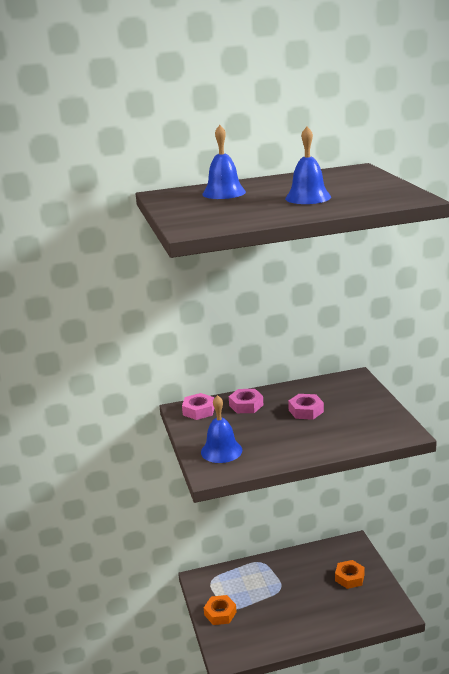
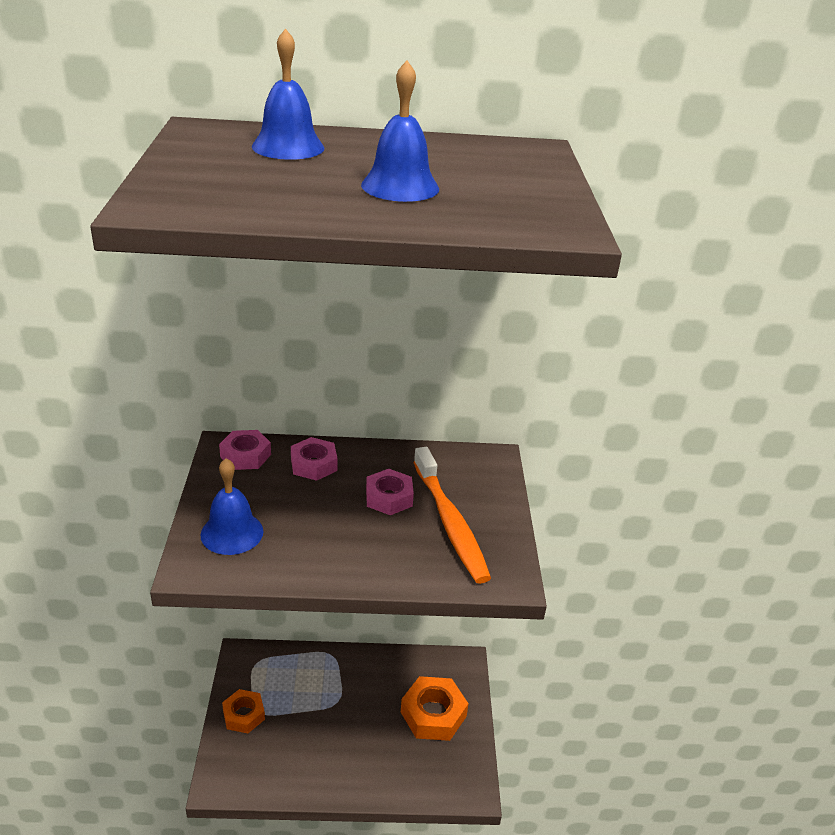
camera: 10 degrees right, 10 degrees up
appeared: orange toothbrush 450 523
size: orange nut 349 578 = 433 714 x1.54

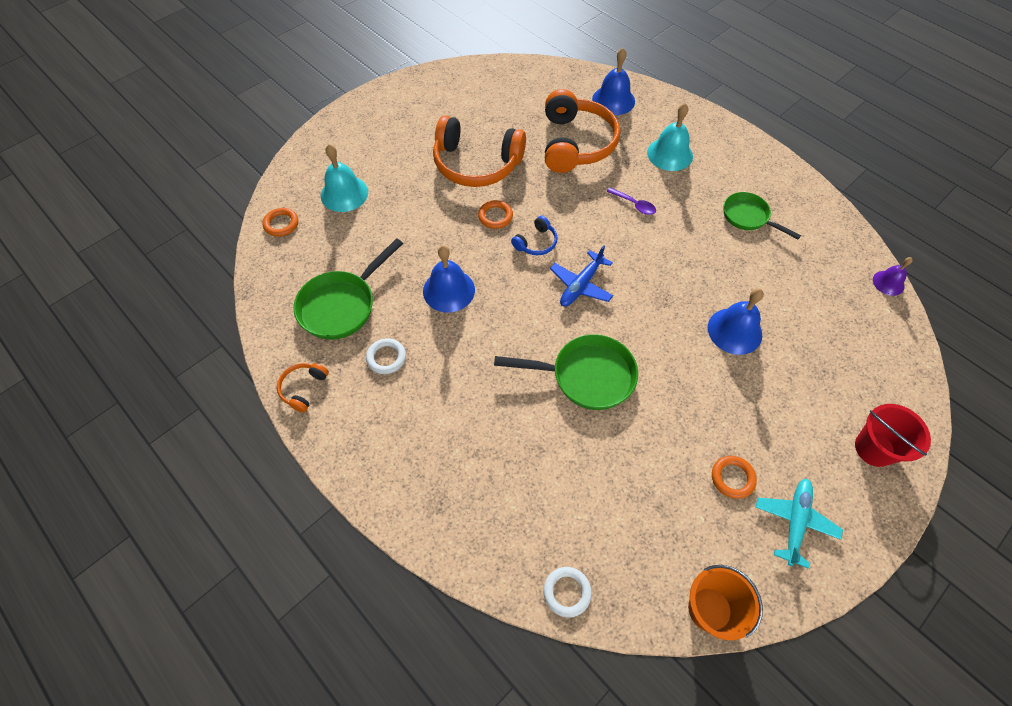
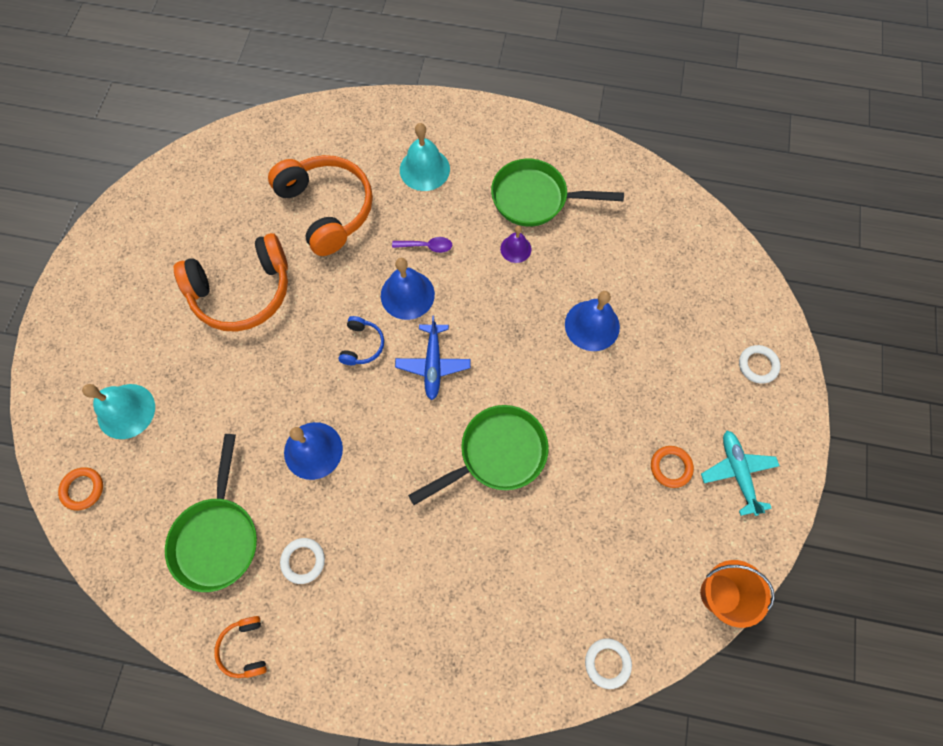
camera: 35 degrees left, 10 degrees up
missing: orange ring 495 216
relocated: blue bell 613 100 to 407 294; purple bell 888 283 to 515 249
exchanged: red bucket 874 448 to white ring 758 365
size: green pan 748 217 = 535 198 x1.53

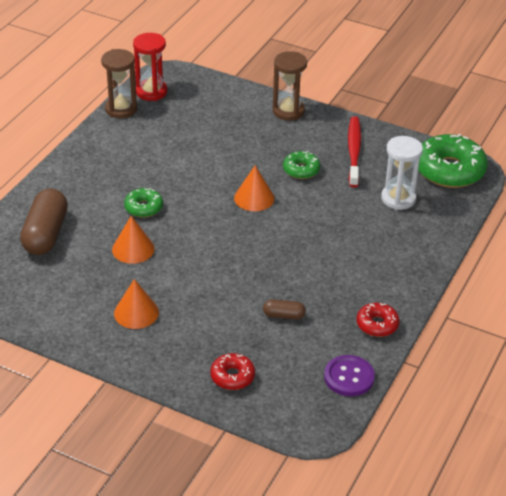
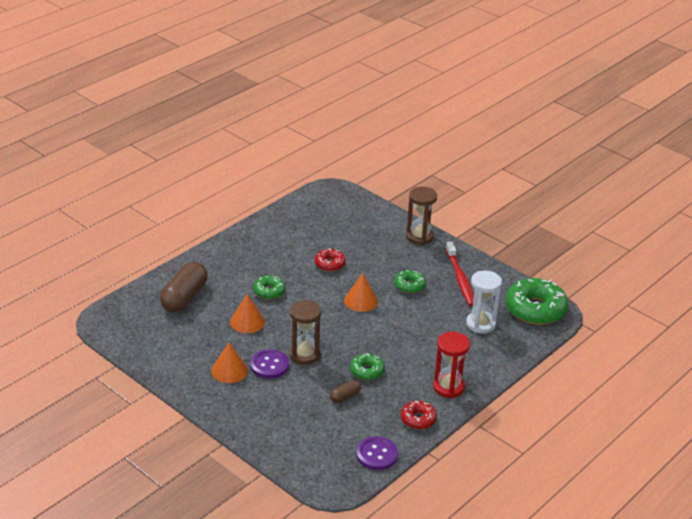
camera: 15 degrees right, 5 degrees down
appeared: purple button 269 365; green donut 367 371
relocated: brown hourglass 121 109 to 304 355; red hourglass 151 92 to 448 387; red donut 232 376 to 330 264
spun: brown capsule 283 315 = 345 396 60 degrees counterclockwise; red toothbrush 354 151 = 460 279 150 degrees clockwise

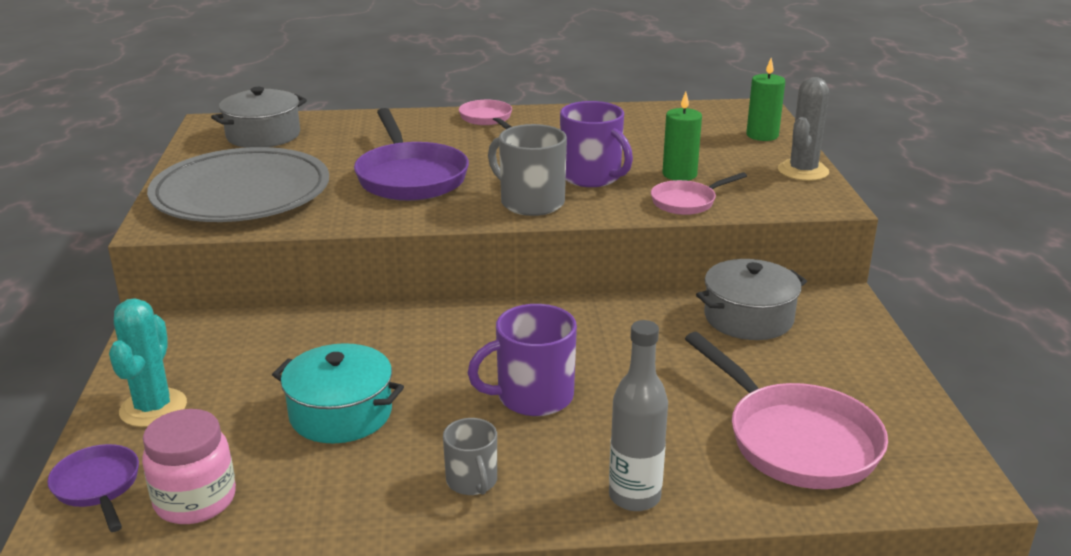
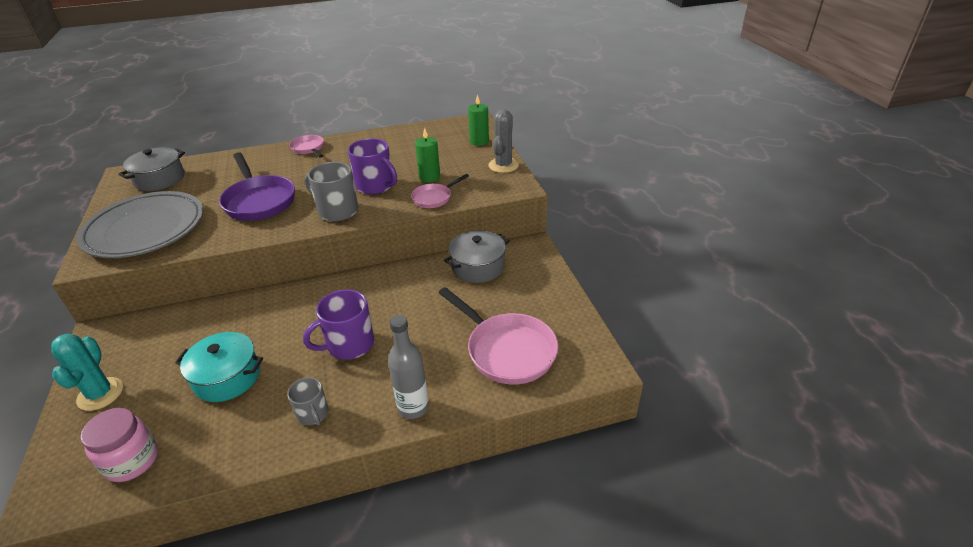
camera: 10 degrees left, 10 degrees up
missing: purple pan 98 486

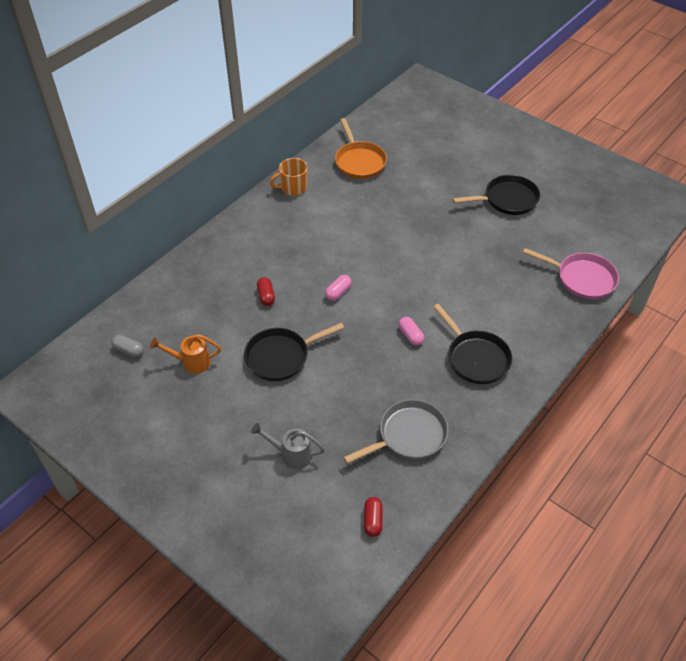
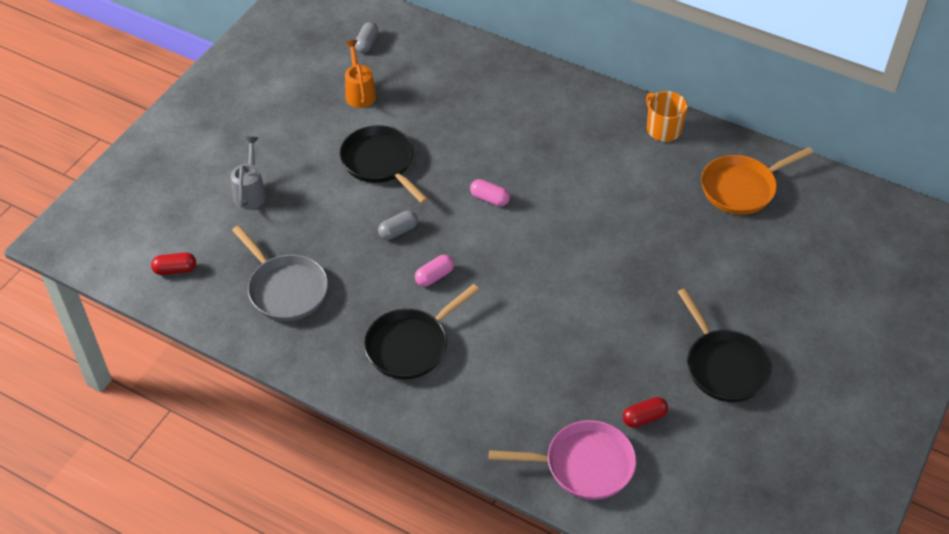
camera: 80 degrees right, 0 degrees up
appeared: grey capsule 398 231
relocated: red capsule 266 296 to 644 417
spun: pink pan 582 278 = 583 465 105 degrees counterclockwise

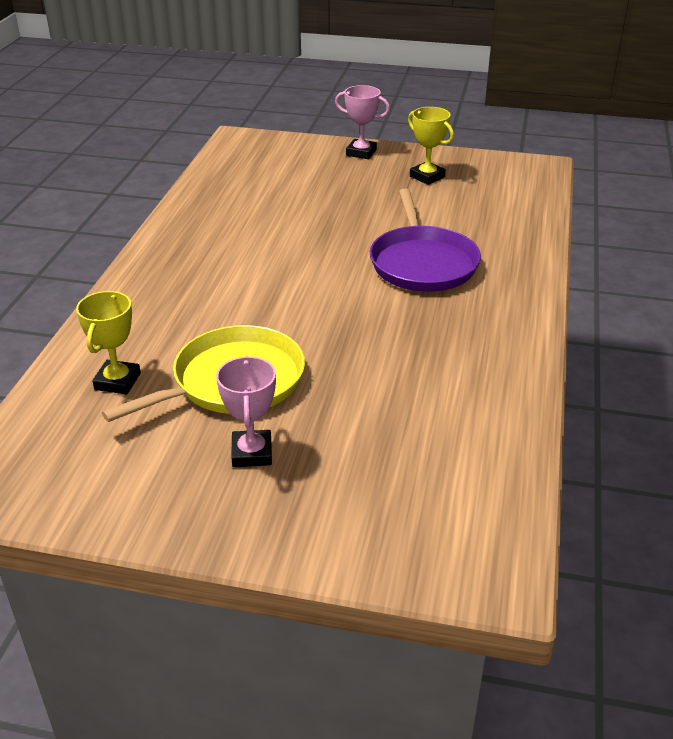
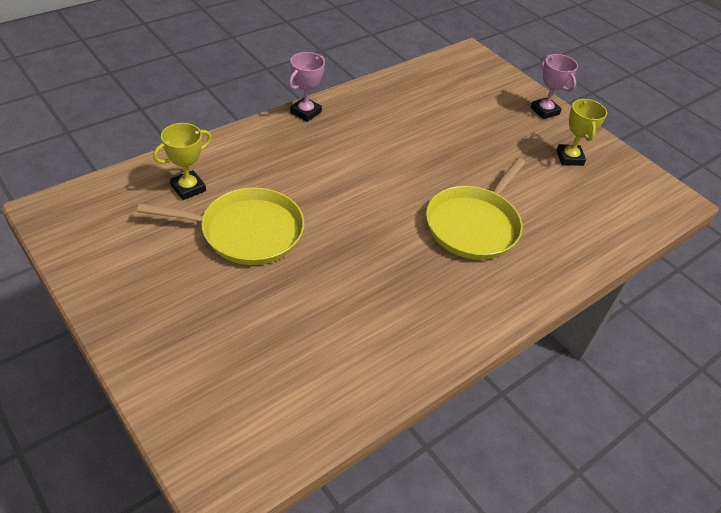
camera: 35 degrees right, 10 degrees up
relocated: pink trophy 252 453 to 305 112
colour: purple pan 422 263 to yellow pan 474 225

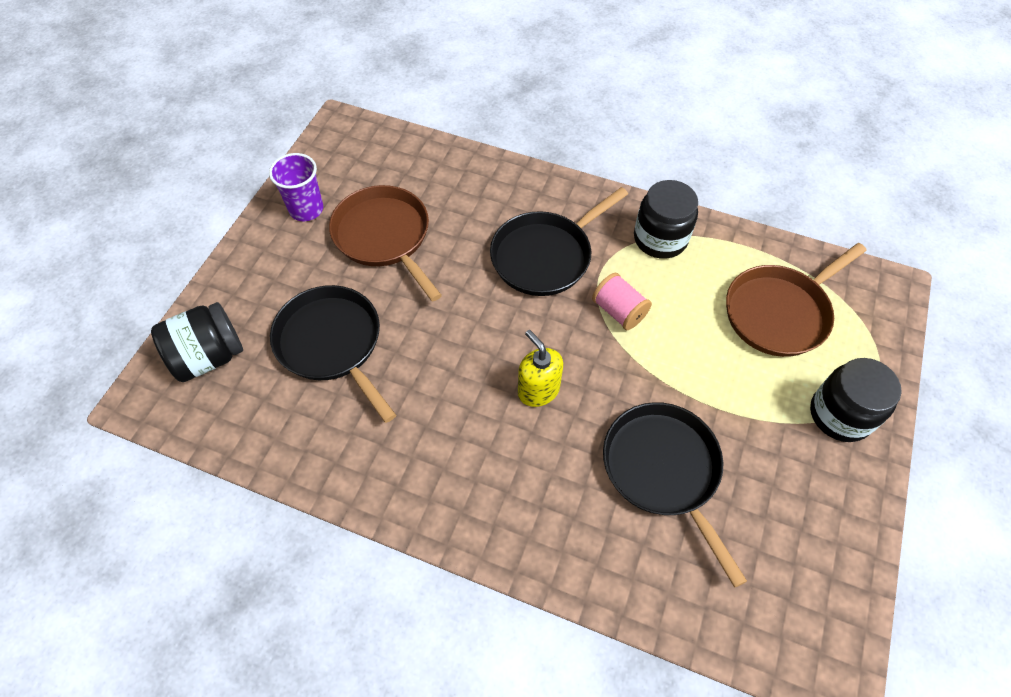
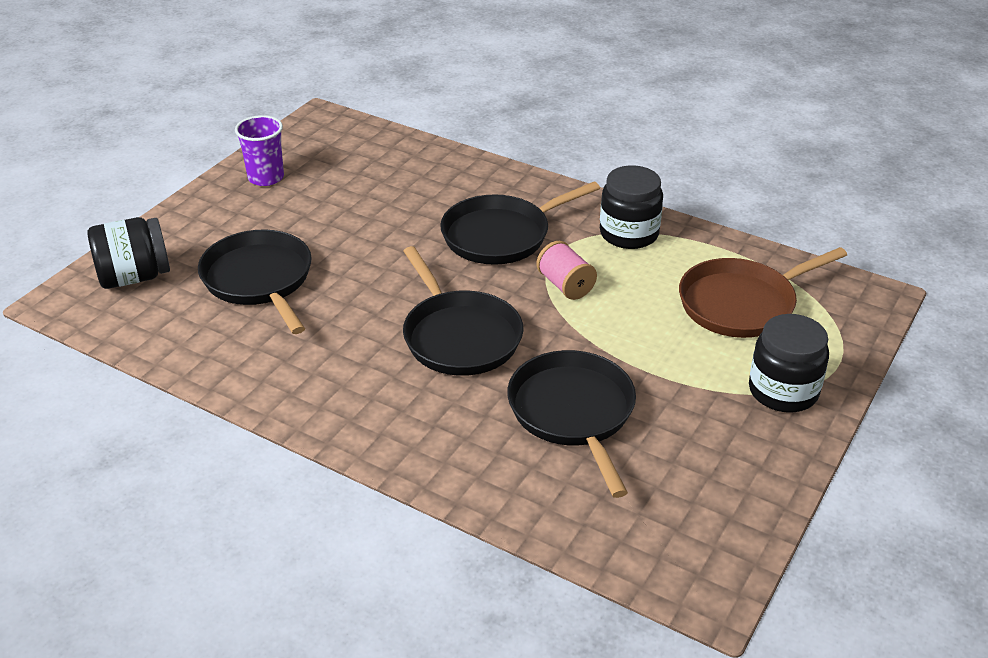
camera: 10 degrees right, 20 degrees down
missing: brown pan 384 236
exchanged: yellow soap dispenser 538 390 to black pan 460 336

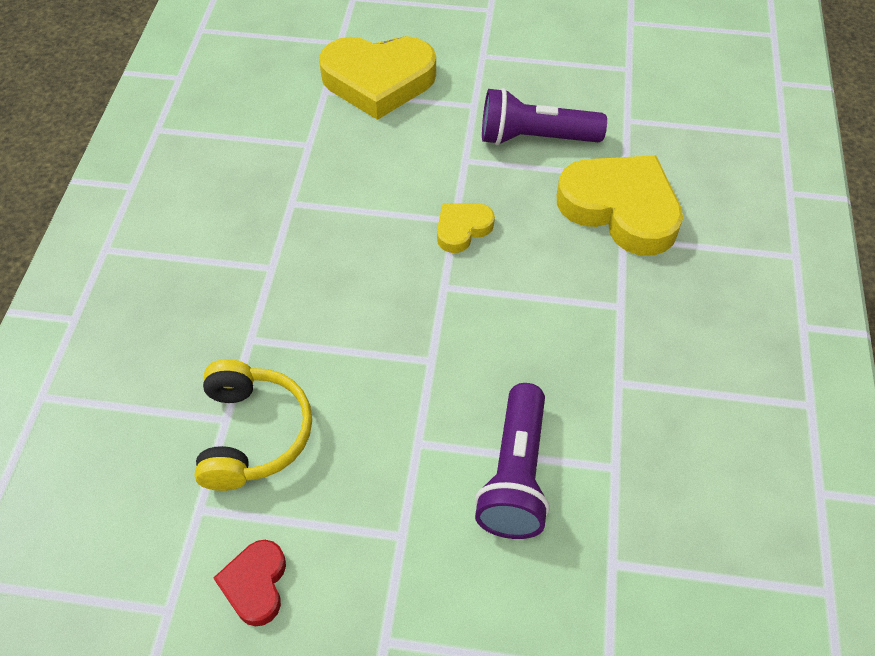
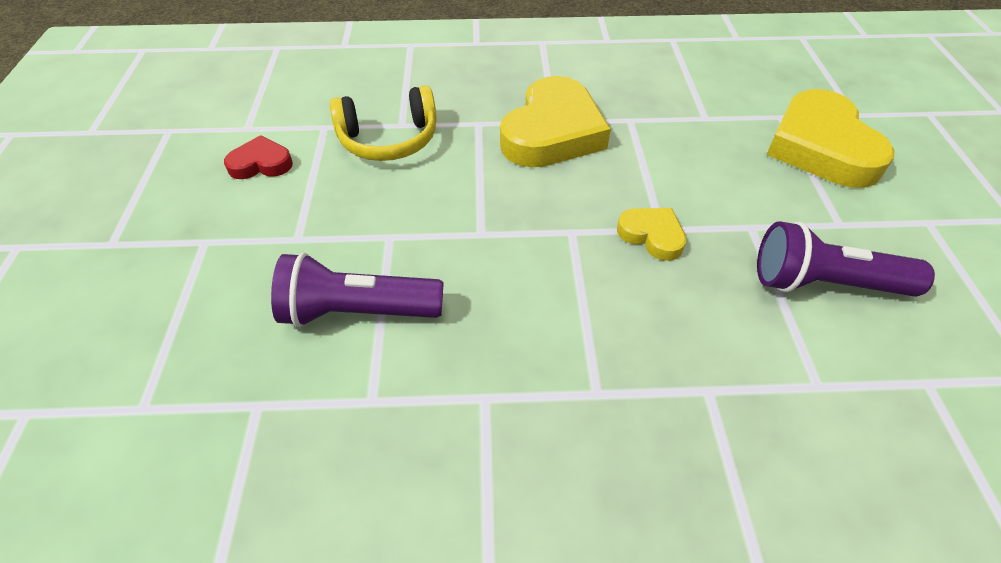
camera: 80 degrees right, 5 degrees down
relocated: yellow heart 621 209 to 552 132
spun: purple flashlight 535 138 = 824 283 75 degrees counterclockwise

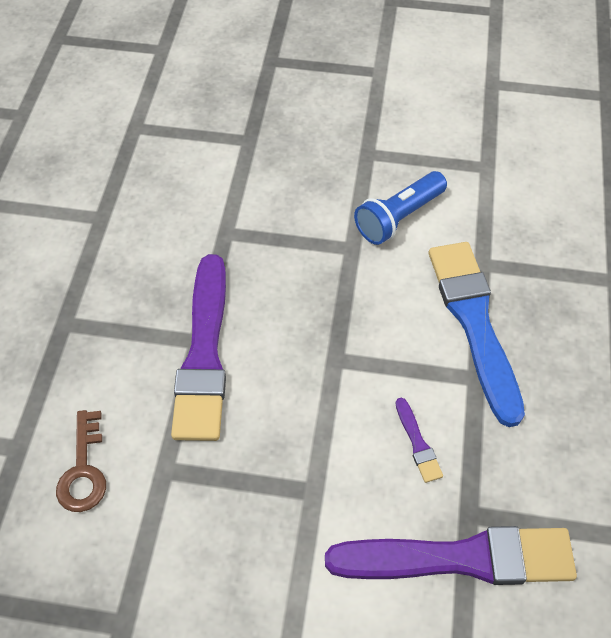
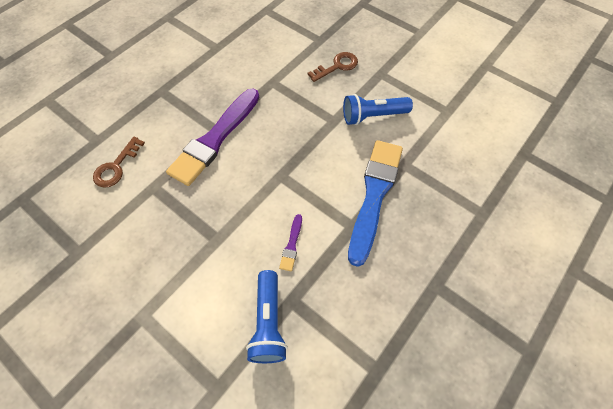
camera: 30 degrees right, 5 degrees up
appeared: brown key 337 66
exchanged: purple brush 461 558 to blue flashlight 268 322

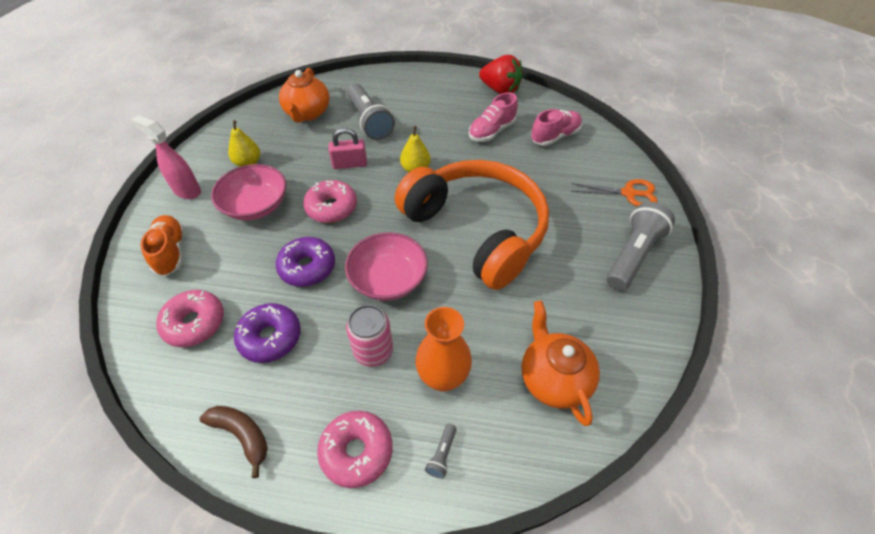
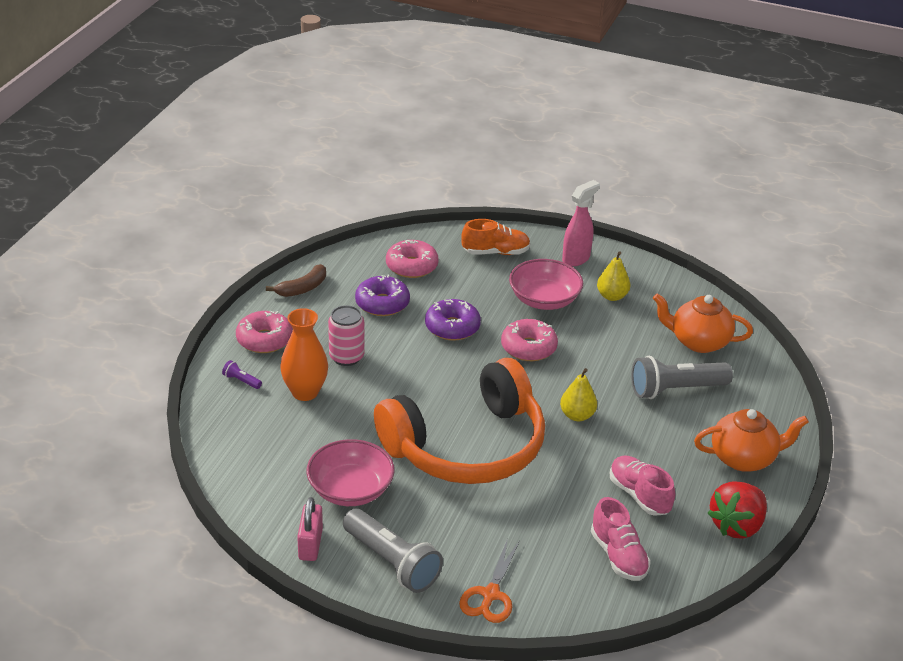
camera: 100 degrees right, 15 degrees down
relocated: pink padlock 349 164 to 310 544; pink bowl 388 279 to 350 490; orange teapot 553 378 to 744 458
colour: grey flashlight 442 454 to purple flashlight 241 381

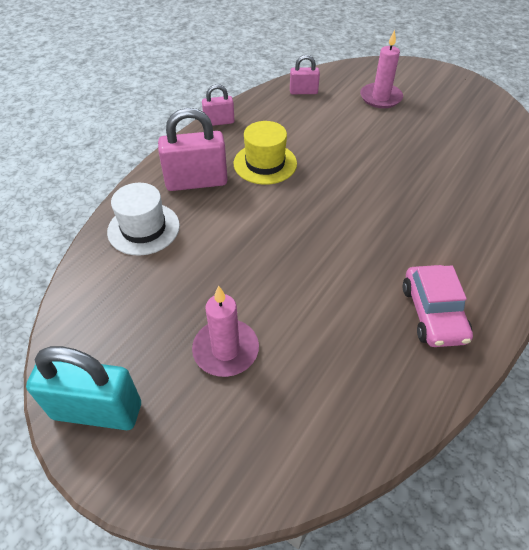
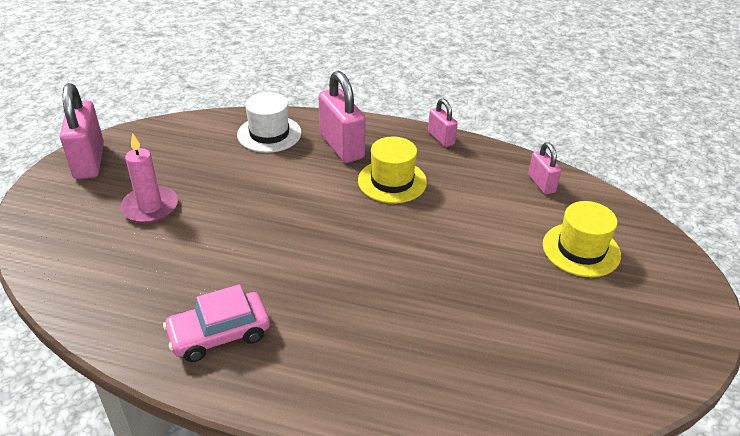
camera: 70 degrees right, 10 degrees down
exchanged: pink candle 380 98 to yellow hat 581 250
colour: turquoise padlock 97 411 to pink padlock 89 161

